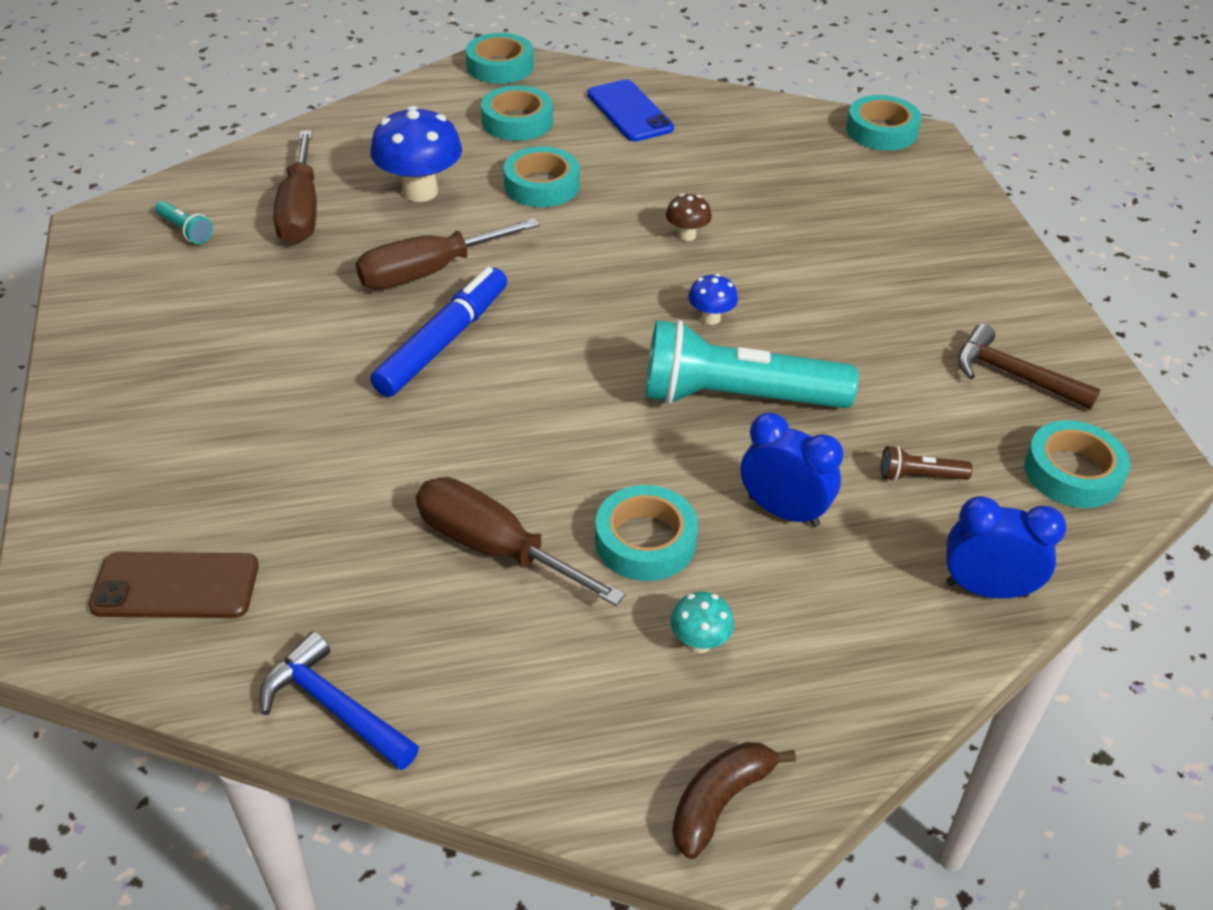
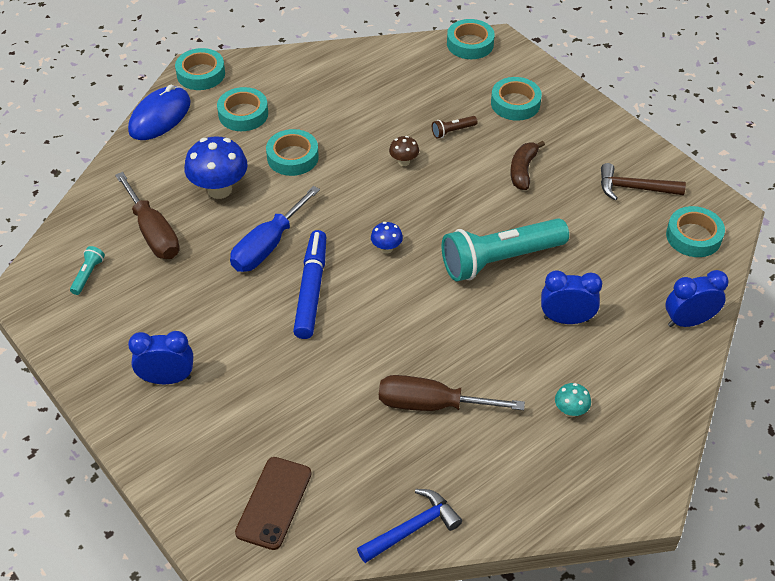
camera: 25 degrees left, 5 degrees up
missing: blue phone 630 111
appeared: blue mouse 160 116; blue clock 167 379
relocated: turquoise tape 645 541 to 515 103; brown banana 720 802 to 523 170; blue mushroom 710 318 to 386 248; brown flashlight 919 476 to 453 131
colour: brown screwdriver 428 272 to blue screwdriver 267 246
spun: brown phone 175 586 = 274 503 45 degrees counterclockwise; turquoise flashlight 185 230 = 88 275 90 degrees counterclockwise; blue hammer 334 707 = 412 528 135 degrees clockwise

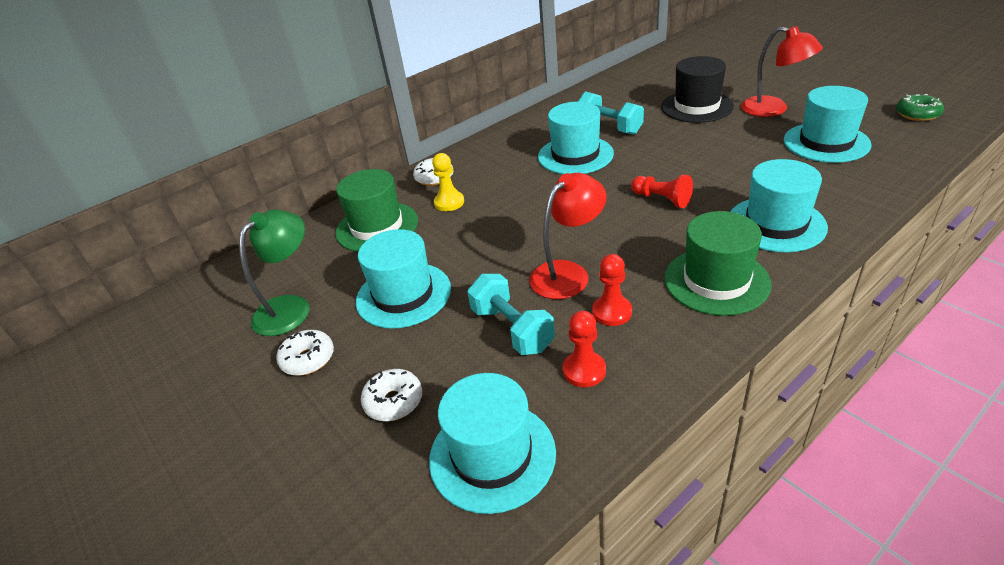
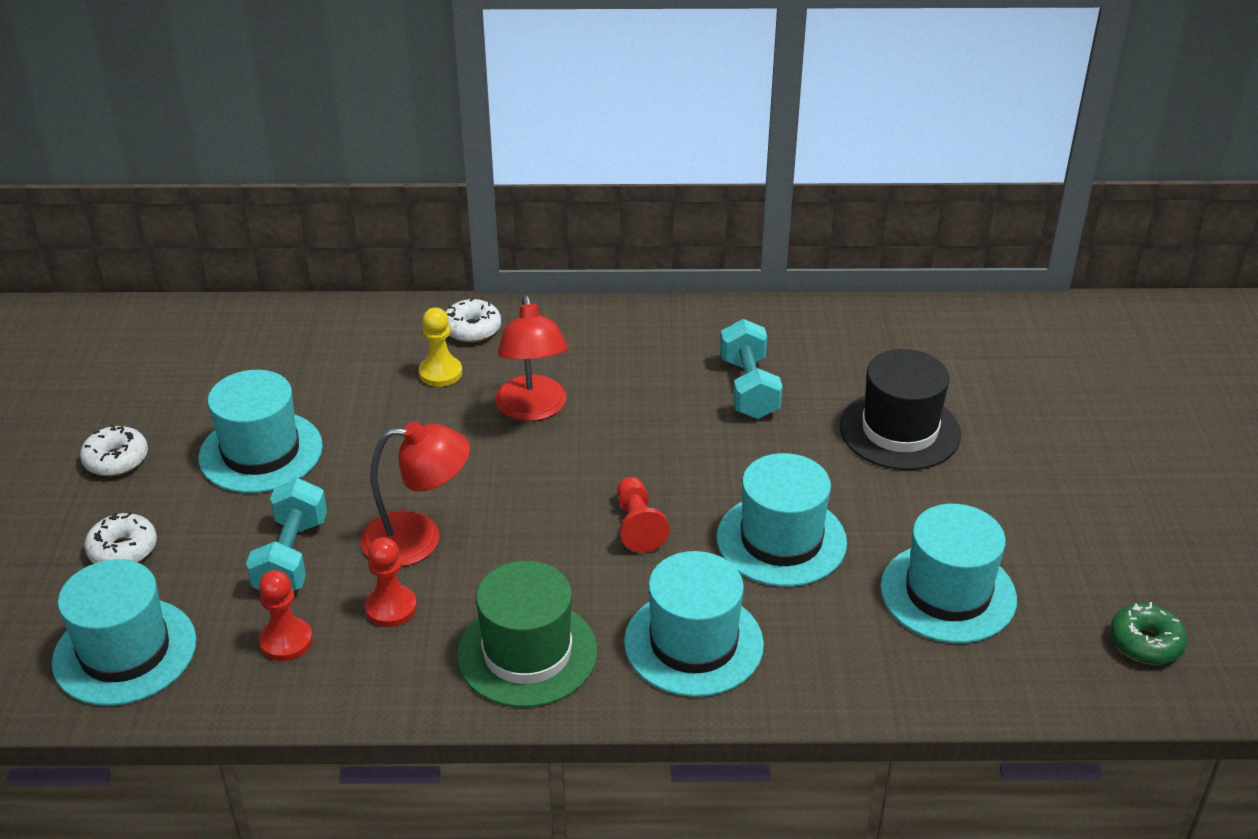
camera: 35 degrees right, 0 degrees up
missing: green lamp 290 307; green hat 377 227
relocated: turquoise hat 575 155 to 781 540; red lamp 773 109 to 533 409

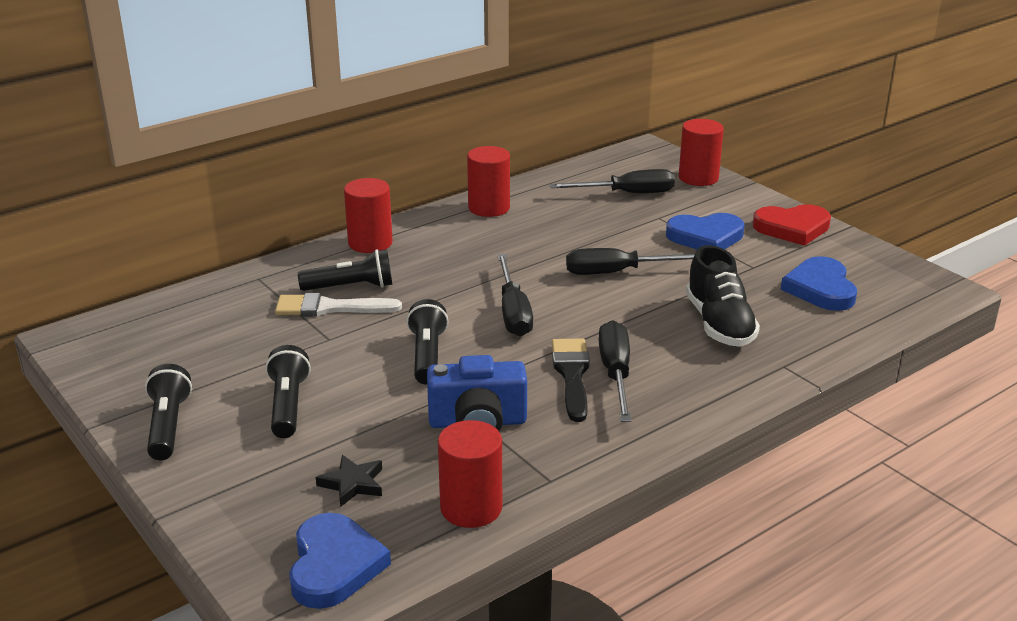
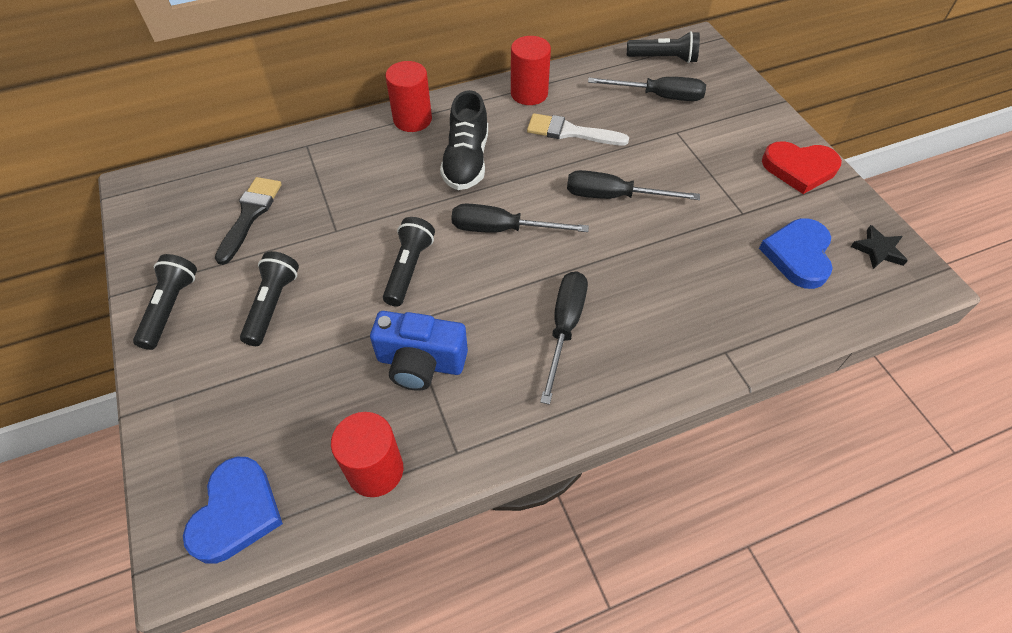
camera: 15 degrees right, 25 degrees up
missing: blue heart 705 237; red cylinder 698 178
relocated: white brush 329 308 to 570 132; black flashlight 351 287 to 663 58; black star 352 484 to 878 250; black brush 572 375 to 250 215; black shoe 719 324 to 466 161
spun: black screwdriver 513 312 = 502 229 90 degrees clockwise

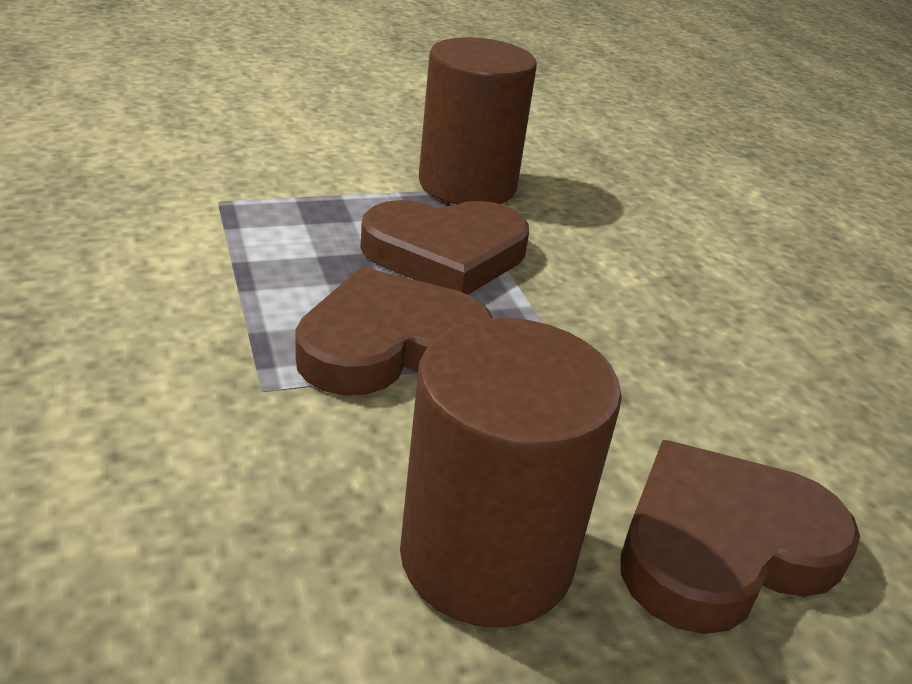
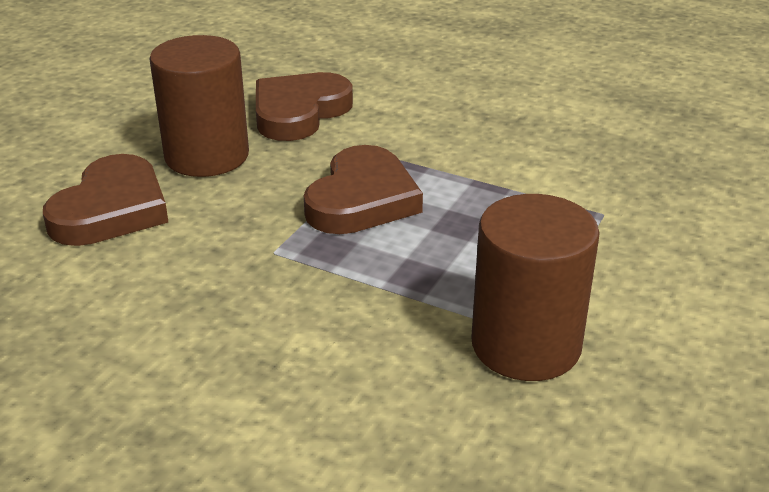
camera: 140 degrees right, 0 degrees up
relocated: brown heart 445 254 to 299 112

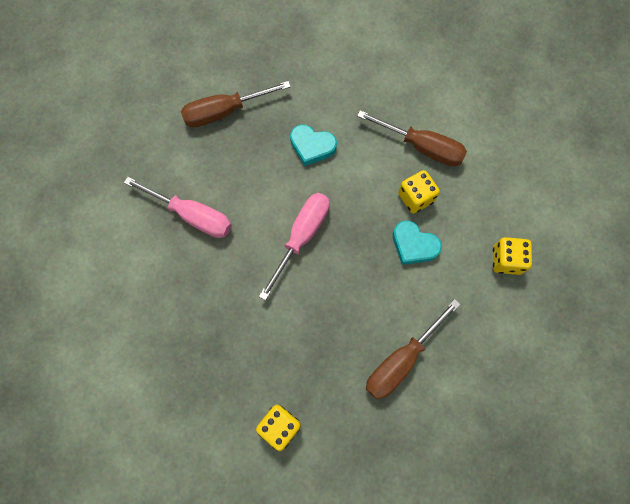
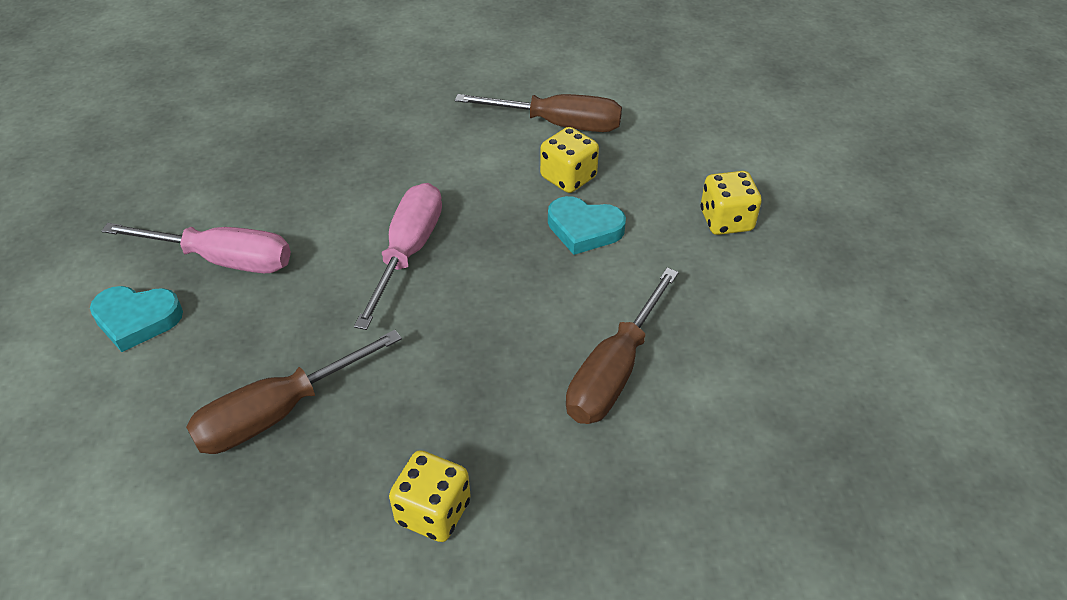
camera: 15 degrees left, 25 degrees down
relocated: brown screwdriver 225 112 to 278 412; turquoise heart 312 146 to 137 320

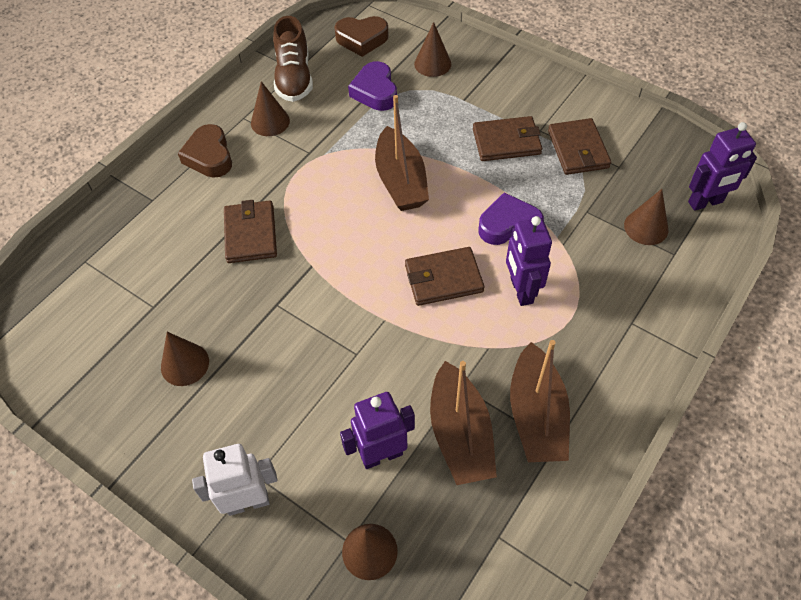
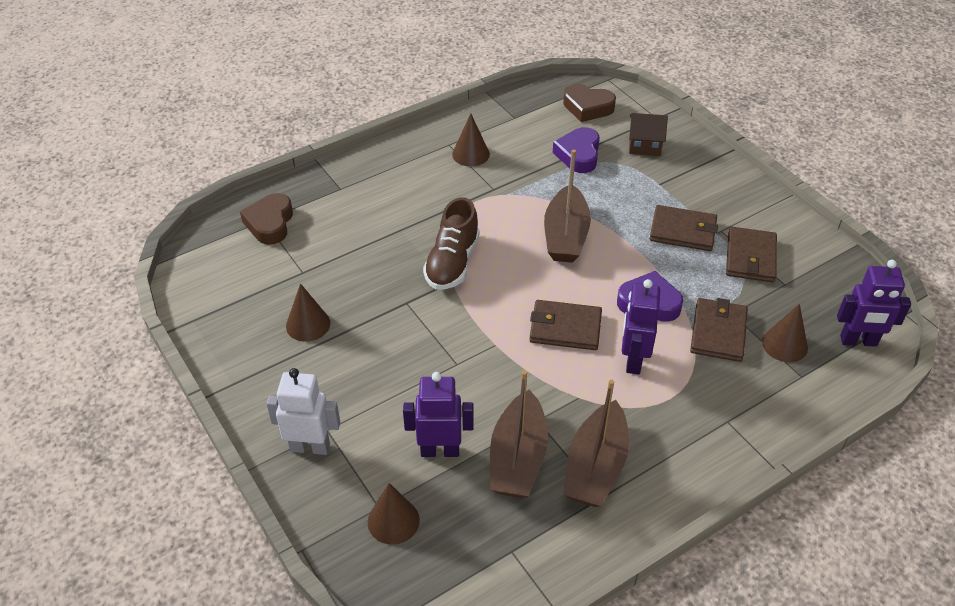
camera: 20 degrees right, 10 degrees down
relocated: brown heart 209 156 to 270 223; brown wallet 250 234 to 718 332; brown shoe 294 78 to 452 263
exchanged: brown cone 432 64 to brown house 644 145

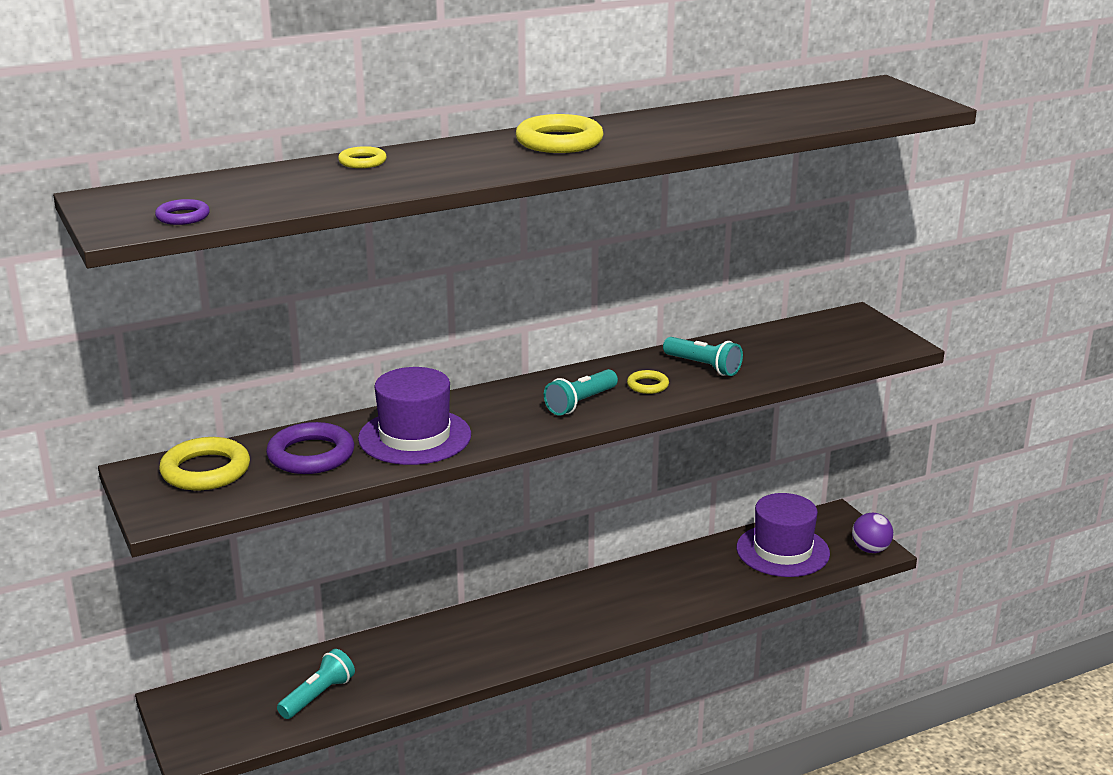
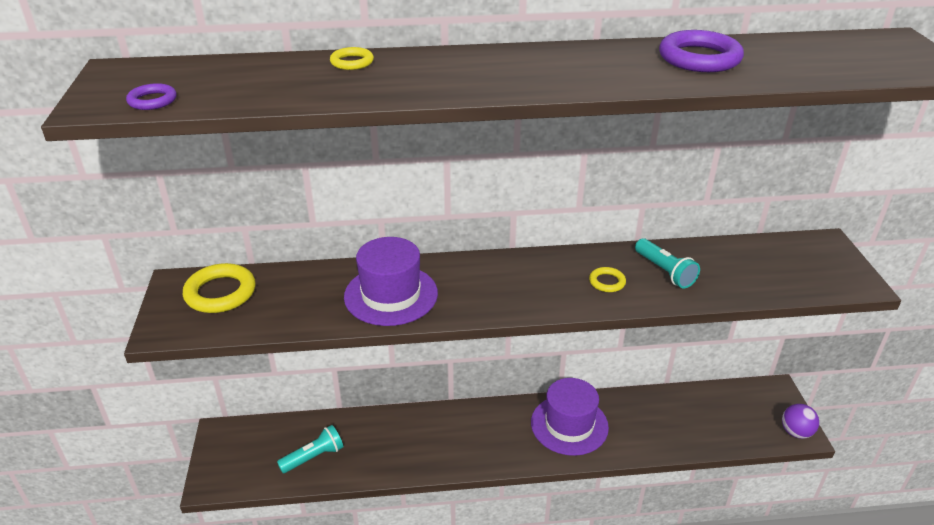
camera: 20 degrees right, 10 degrees up
missing: yellow ring 559 141; turquoise flashlight 580 403
relocated: purple ring 311 455 to 699 58; purple hat 782 551 to 569 425

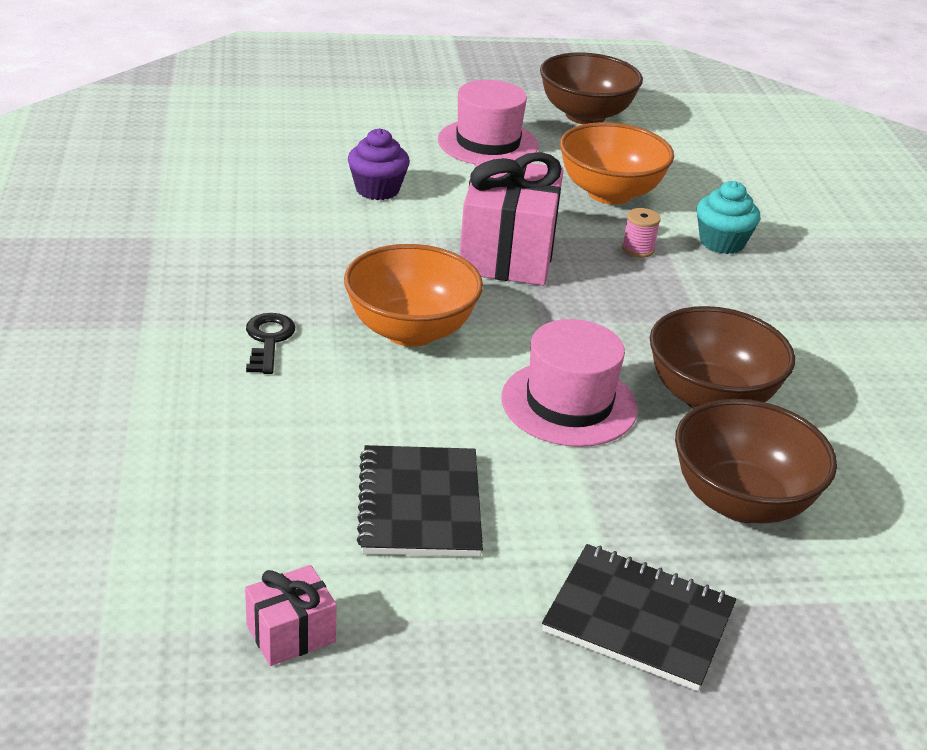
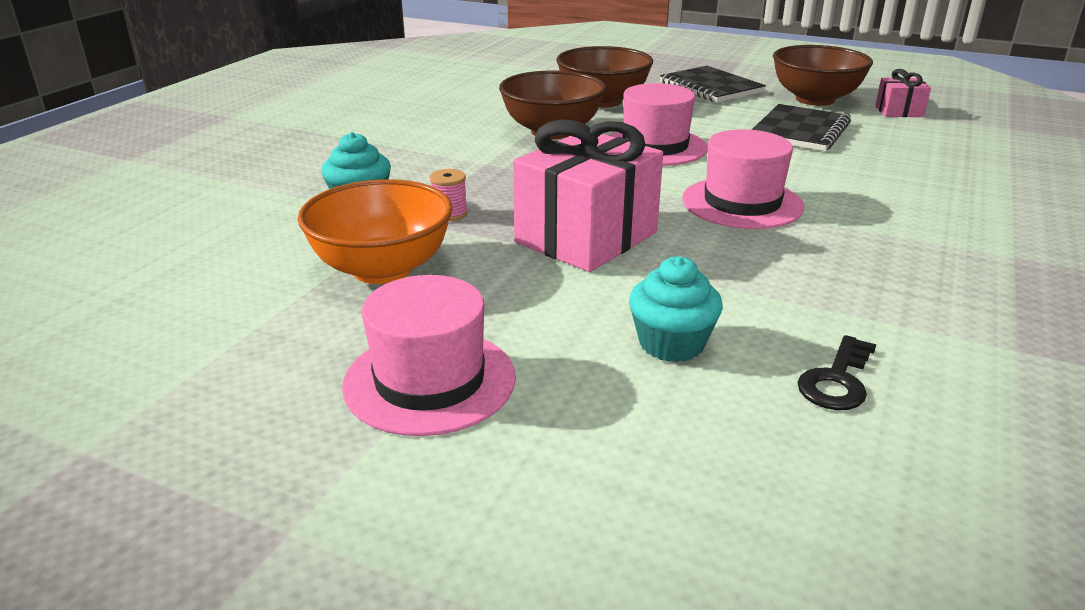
camera: 145 degrees left, 5 degrees down
relocated: black key 268 340 to 837 380; brown bowl 585 116 to 815 99
exchanged: orange bowl 410 331 to pink hat 742 203
colour: purple cupcake 377 189 to turquoise cupcake 671 344

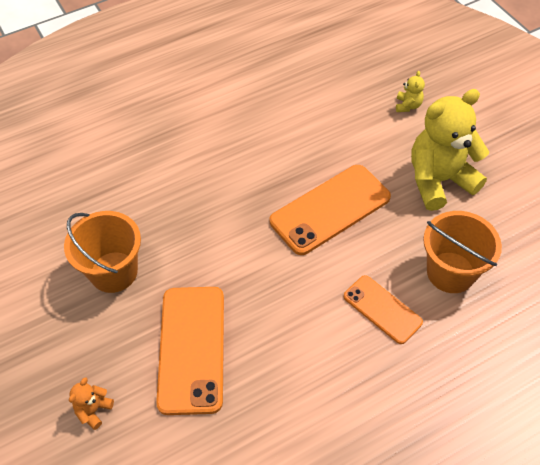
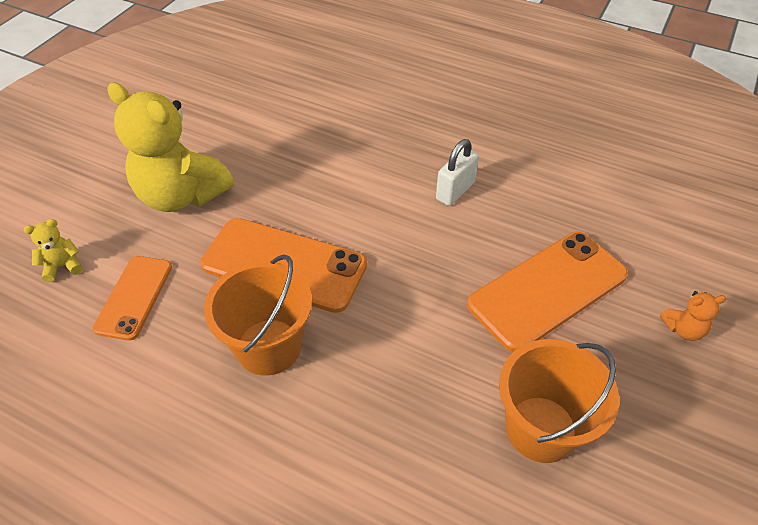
camera: 125 degrees left, 5 degrees down
appeared: white padlock 455 191
relocated: orange phone 382 309 to 134 297; orange bucket 450 272 to 269 347

